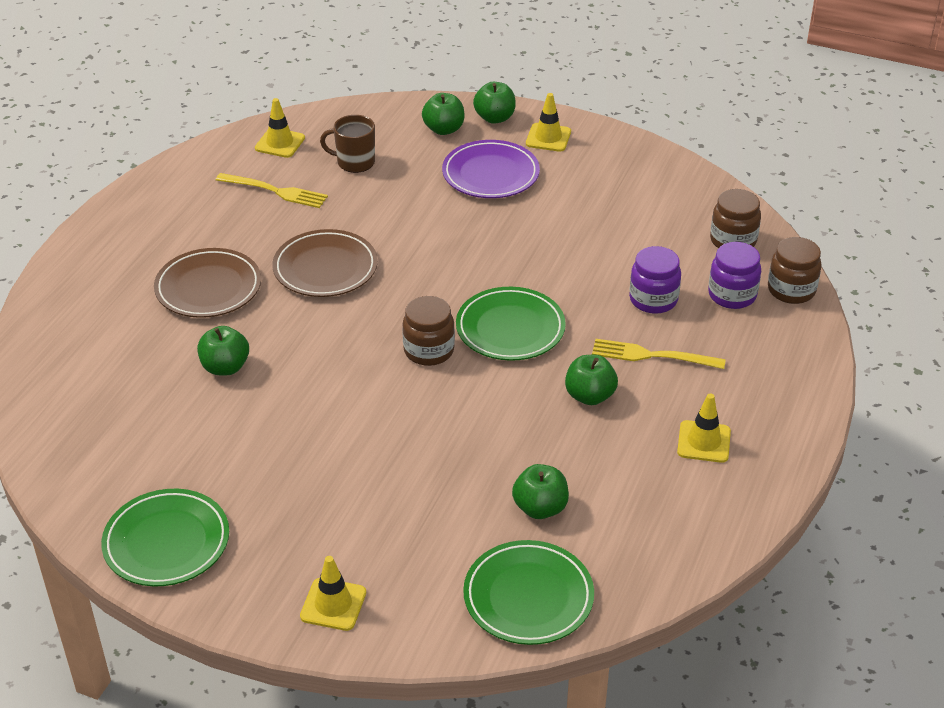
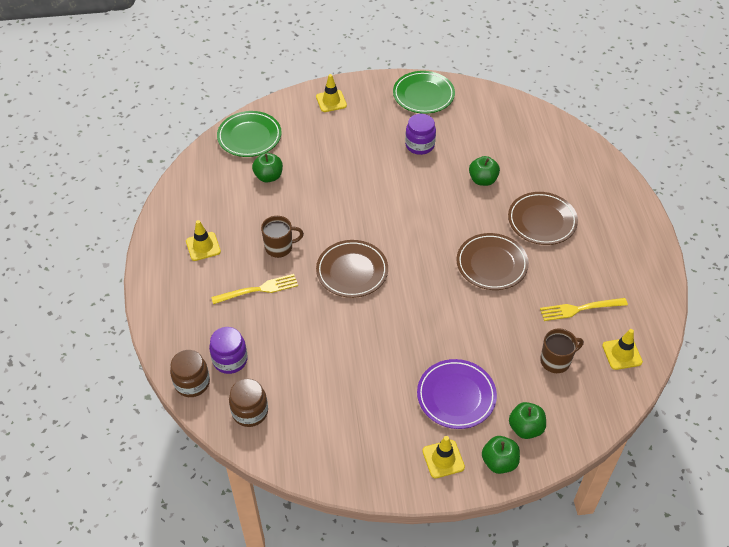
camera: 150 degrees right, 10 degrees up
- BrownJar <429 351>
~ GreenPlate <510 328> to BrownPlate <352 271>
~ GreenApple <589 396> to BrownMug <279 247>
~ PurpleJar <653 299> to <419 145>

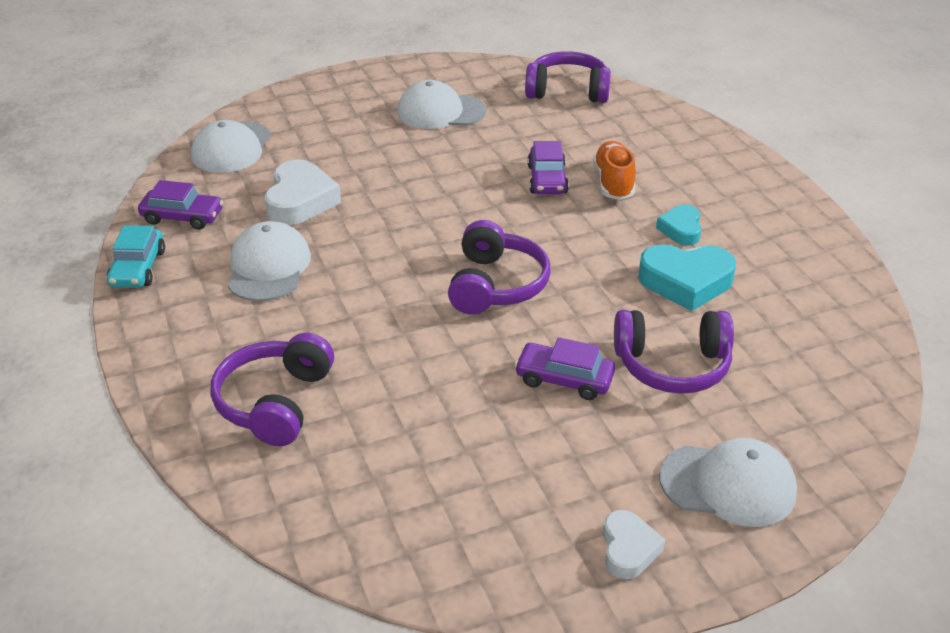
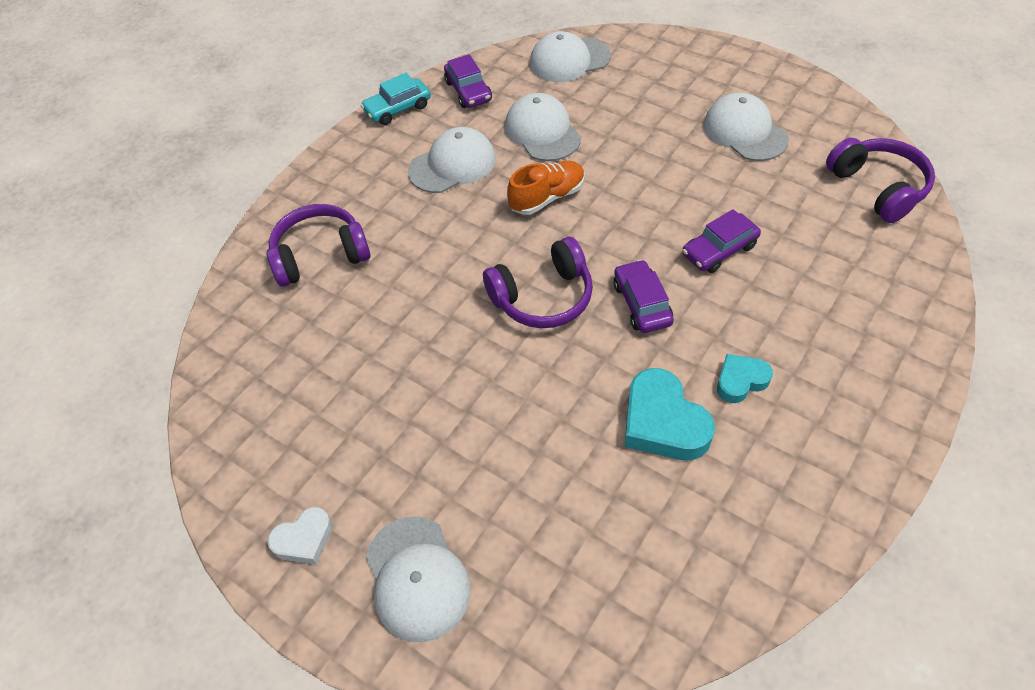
camera: 60 degrees right, 15 degrees up
~ WhiteHeart <300 200> to WhiteCap <542 132>
~ PurpleCar <564 379> to <642 304>
~ OrangeShoe <613 183> to <547 198>
- PurpleHeadphones <672 365>

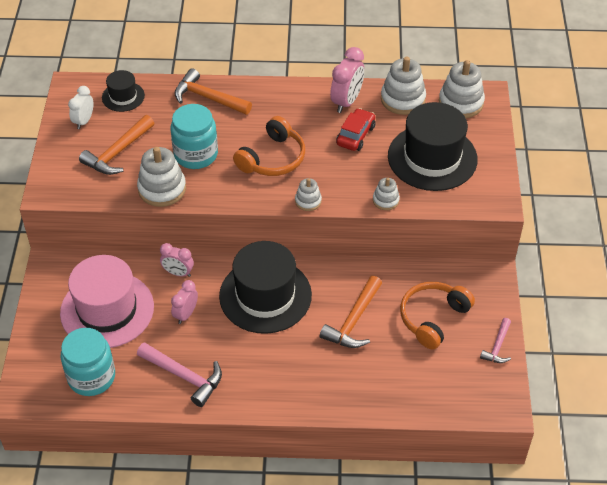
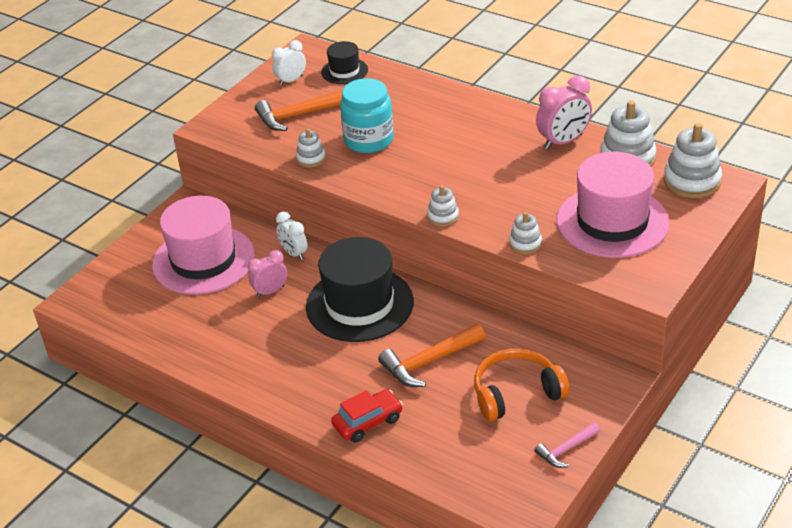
camera: 35 degrees right, 10 degrees down
- TurquoiseJar <91 377>
~ WhiteStackingToy <162 189> = <311 158> x0.55
- PinkHammer <184 376>
~ PinkClock <178 273> to WhiteClock <294 253>
- OrangeHammer <208 98>
- OrangeHeadphones <272 158>
~ RedCar <355 135> to <368 422>
~ BlackHat <432 157> to PinkHat <612 222>

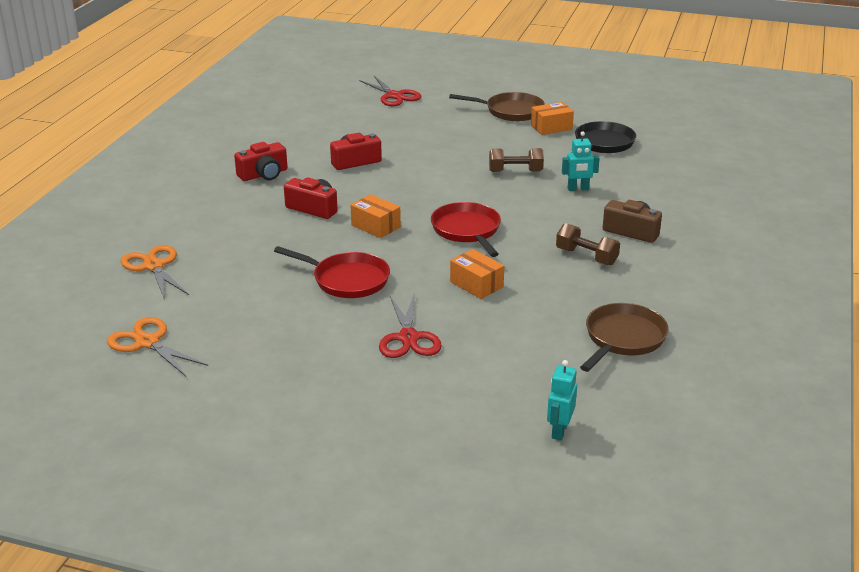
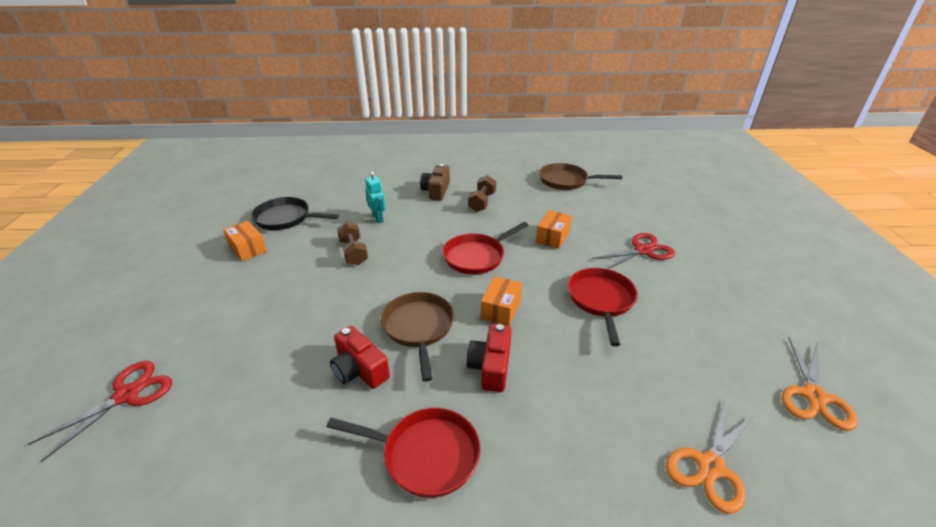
camera: 110 degrees left, 5 degrees up
~ RedCamera <263 174> to RedPan <425 454>
~ BrownPan <510 111> to <418 328>
- TurquoiseRobot <559 431>

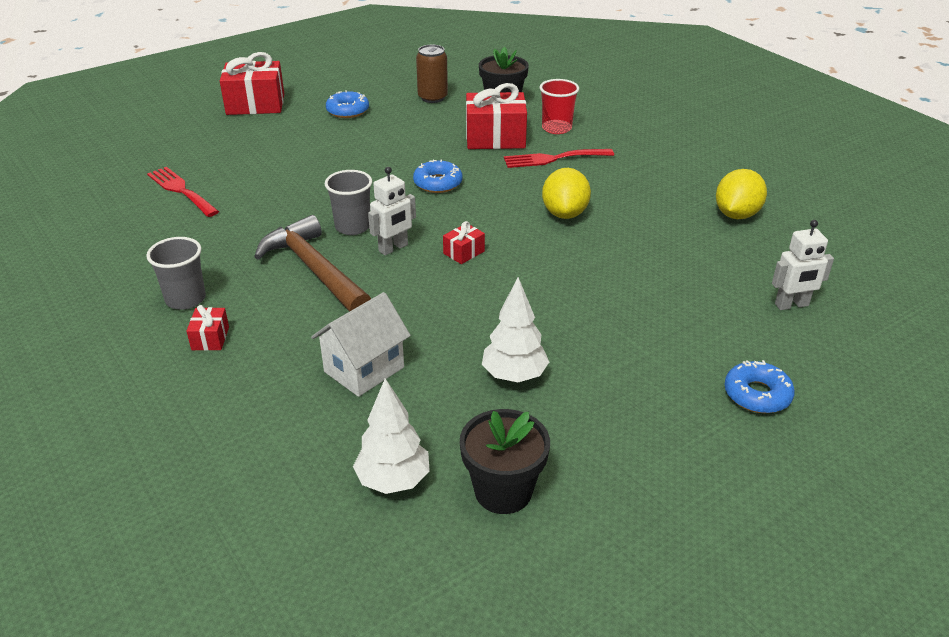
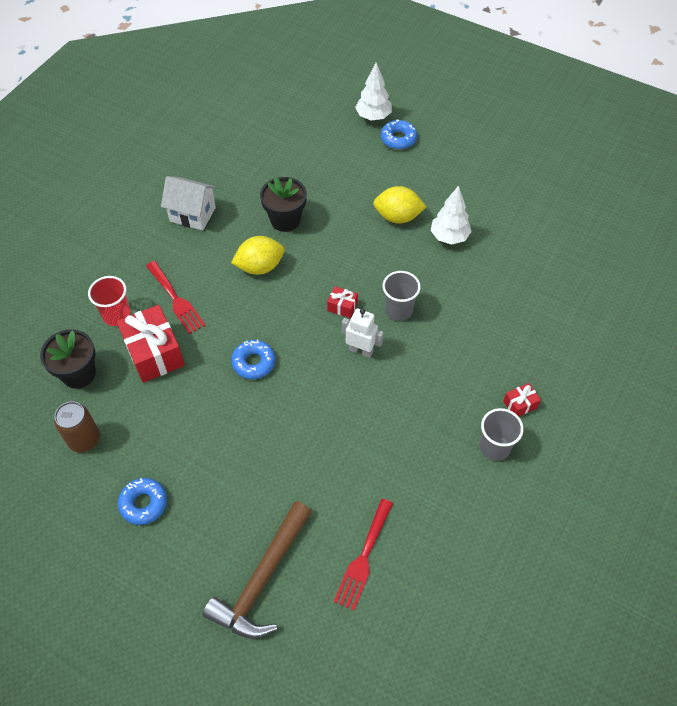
camera: 115 degrees left, 20 degrees up
- RedGift <255 104>
~ BrownHammer <314 270> to <262 579>
~ WhiteHouse <364 369> to <192 214>
~ GreyCup <352 227> to <398 310>
~ WhiteTree <393 481> to <373 116>
~ BlackFlowerPot <503 491> to <285 220>
~ YellowLemon <736 215> to <397 217>
- WhiteRobot <792 305>

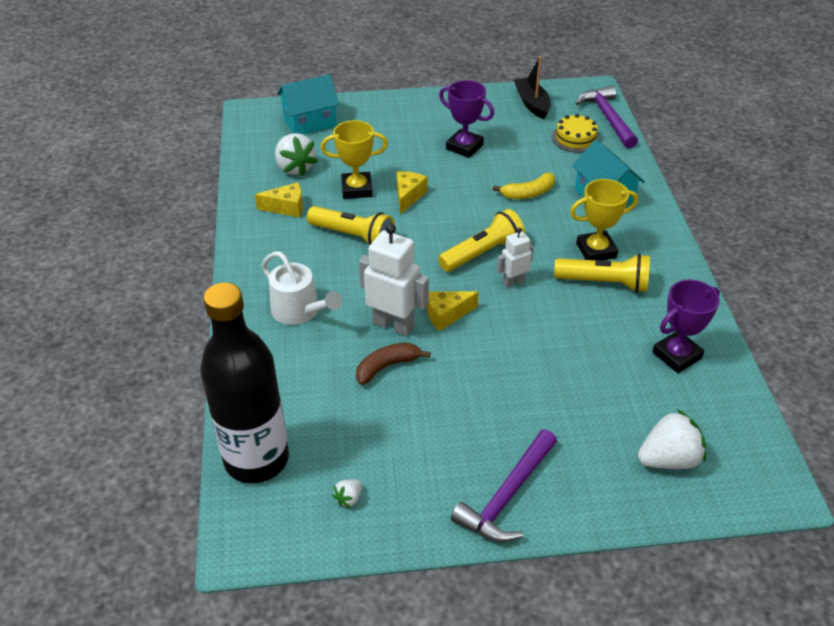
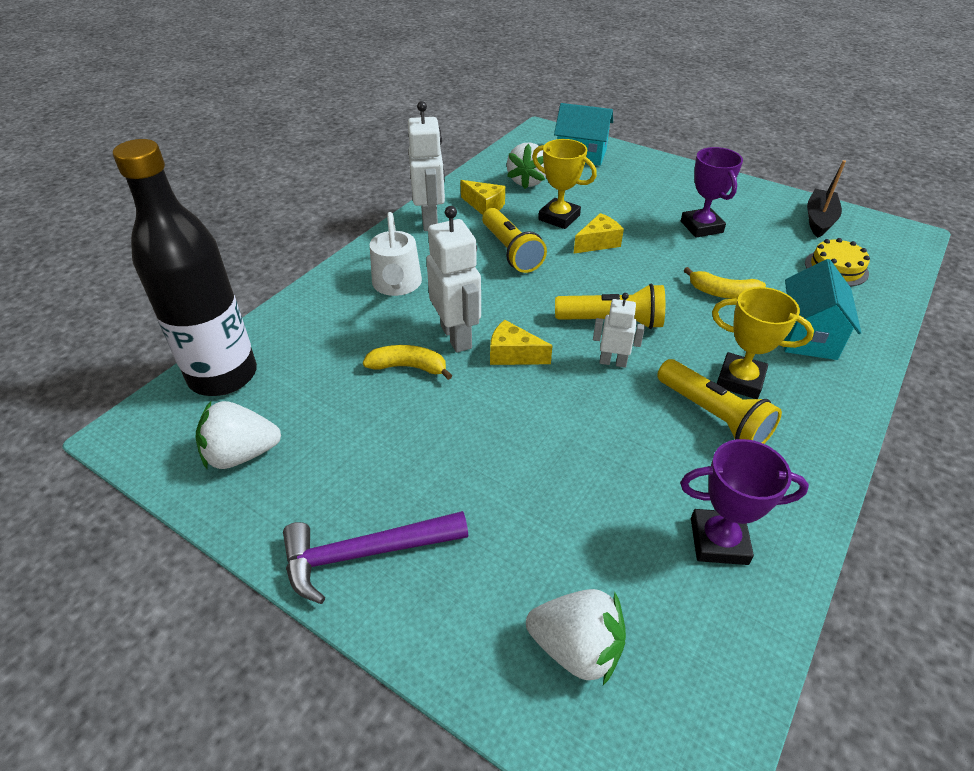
camera: 40 degrees right, 0 degrees up
~ WhiteStrawberry <349 498> = <241 454> x2.13
~ BrownBanana <387 366> to YellowBanana <408 367>
- PurpleHammer <607 118>
+ WhiteRobot <430 221>

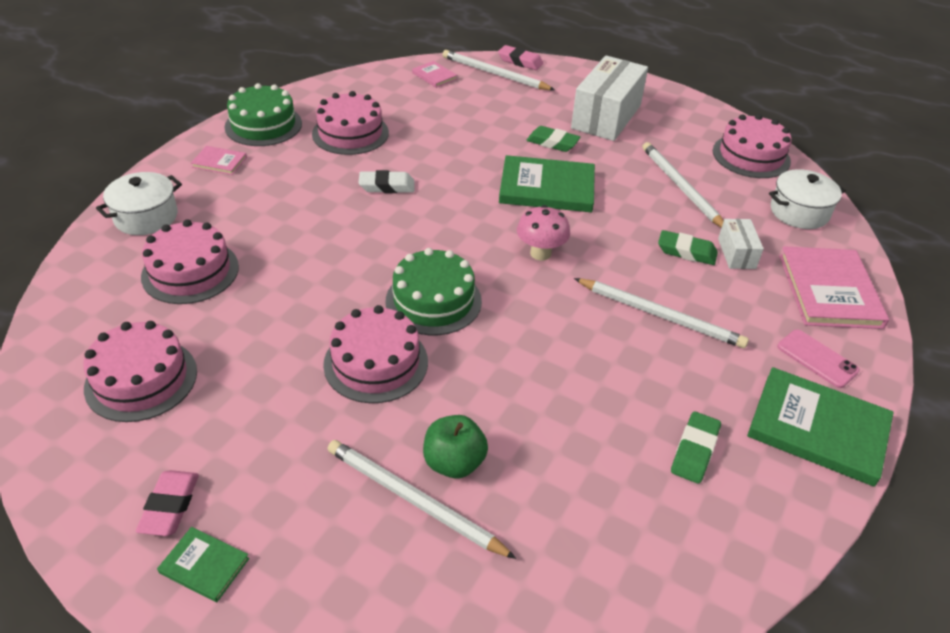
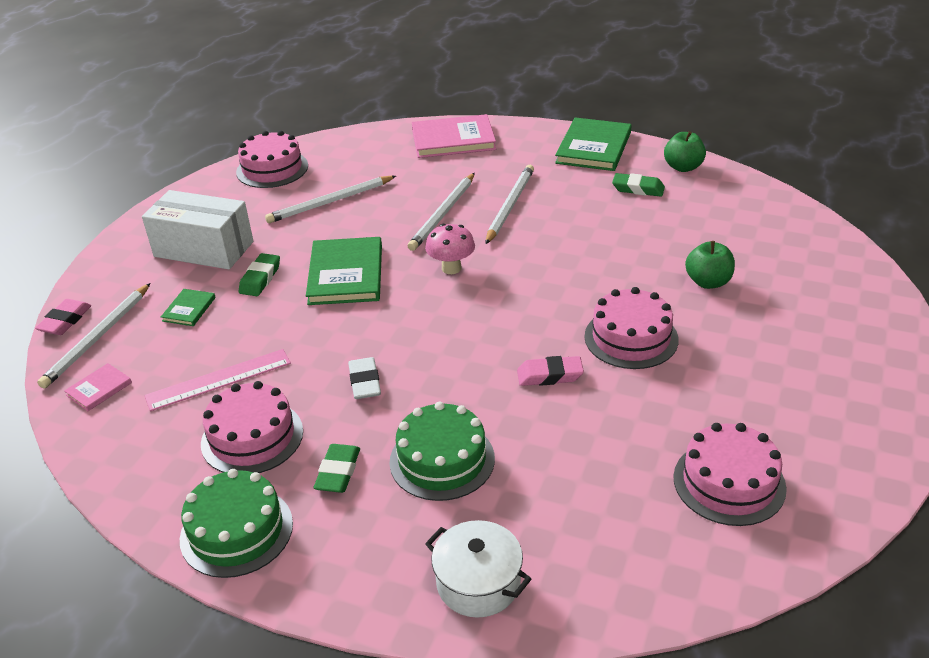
camera: 95 degrees left, 5 degrees down
~ PinkEraser <170 506> to <550 375>
- PinkCake <190 271>
~ GreenBook <204 565> to <189 309>
- PinkBook <219 162>
~ WhitePencil <413 500> to <443 214>
~ GreenCake <433 301> to <442 460>
~ GreenEraser <686 252> to <338 472>
- WhiteBox <736 253>
- WhitePot <799 212>
- PinkPhone <817 358>
+ PinkRuler <219 380>
+ GreenApple <683 167>

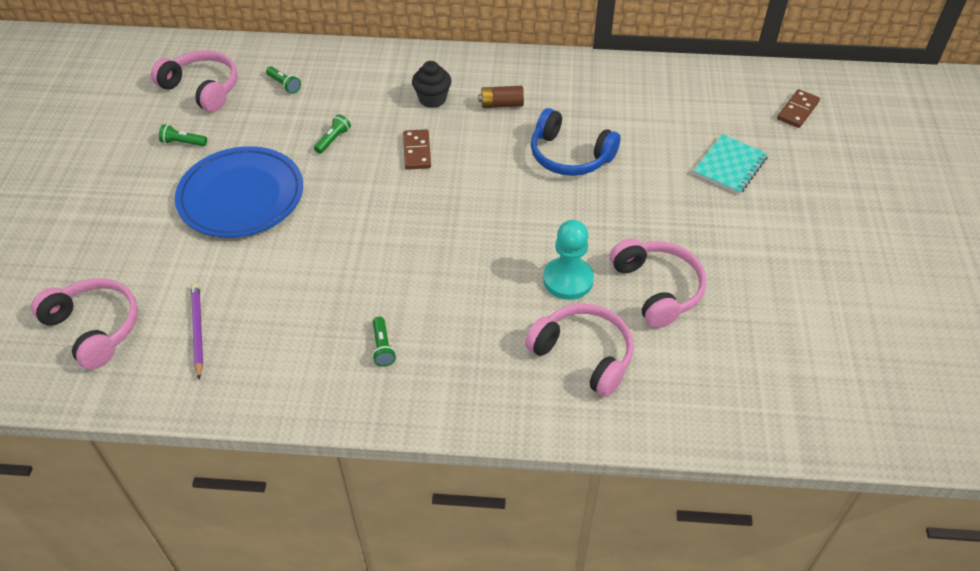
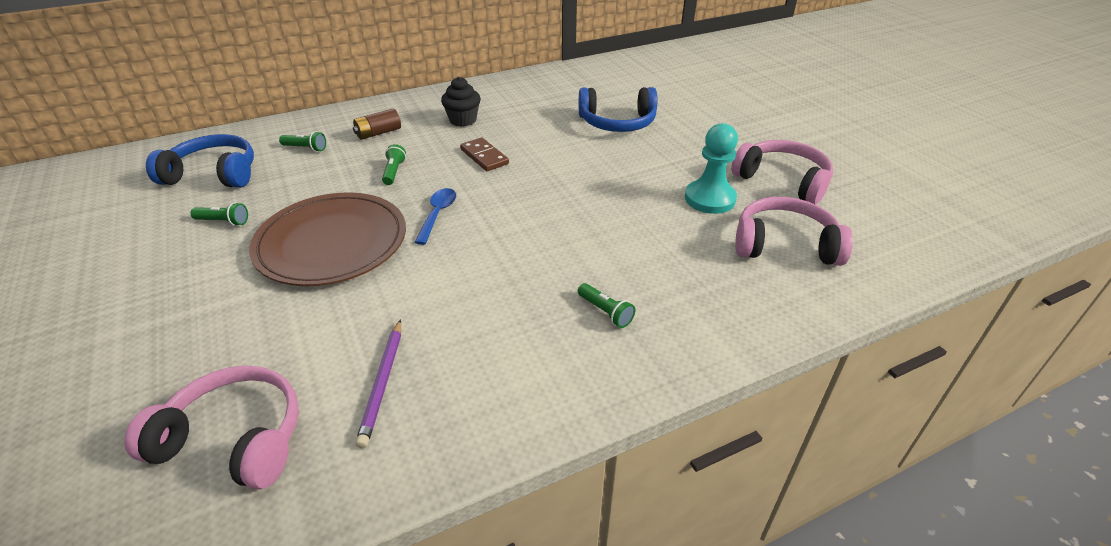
camera: 30 degrees left, 10 degrees down
~ PinkHeadphones <202 88> to BlueHeadphones <213 174>
~ GreenFlashlight <183 143> = <224 222> 150 degrees counterclockwise
~ BluePlate <241 196> to BrownPlate <332 243>
~ PurplePencil <198 331> = <382 383> 135 degrees counterclockwise
~ BrownBattery <501 104> to <378 133>
- TurquoiseNotebook <730 166>
- BrownDomino <797 110>
+ BlueSpoon <437 214>

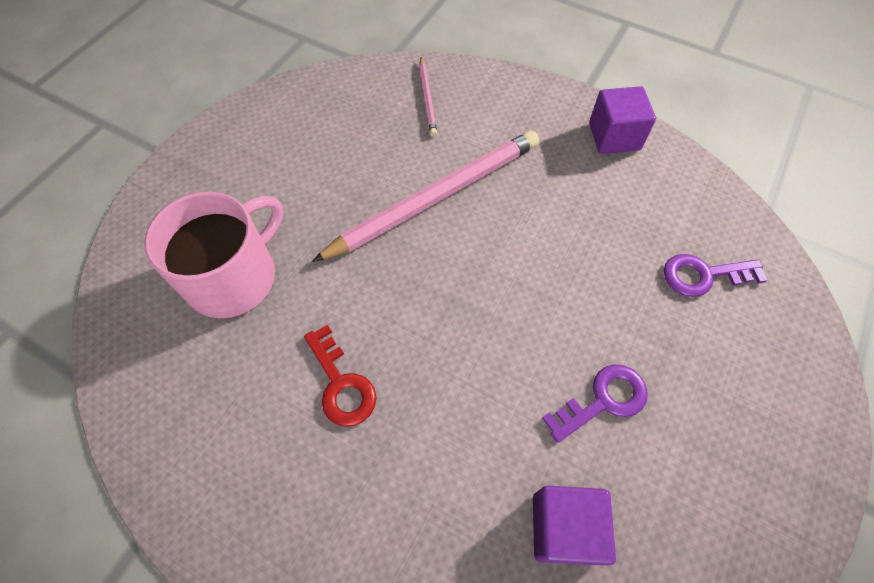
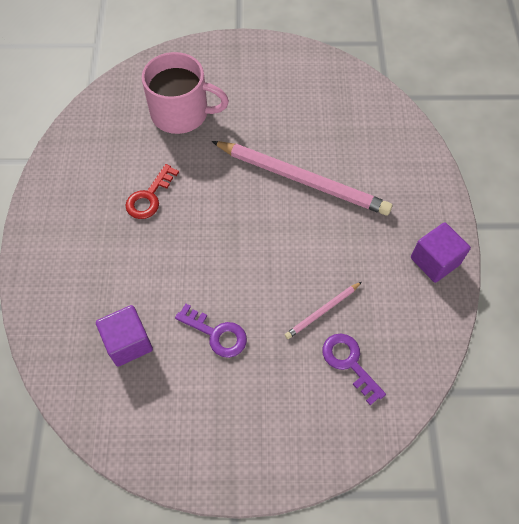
camera: 60 degrees right, 0 degrees up
~ PinkPencil <427 98> to <322 311>

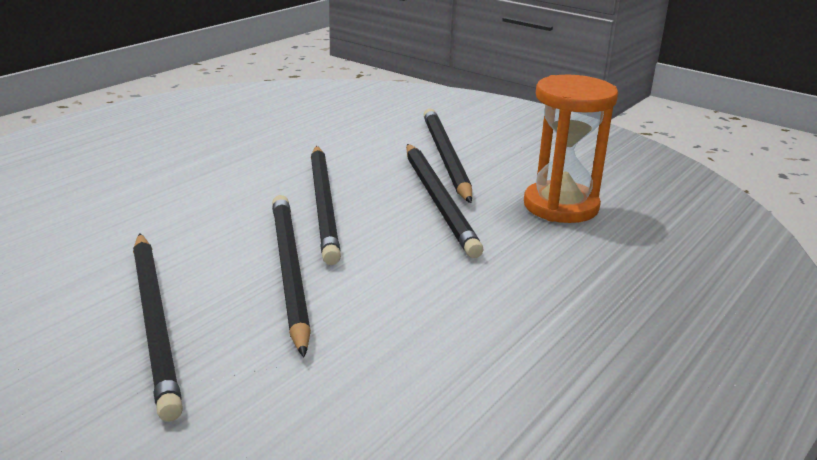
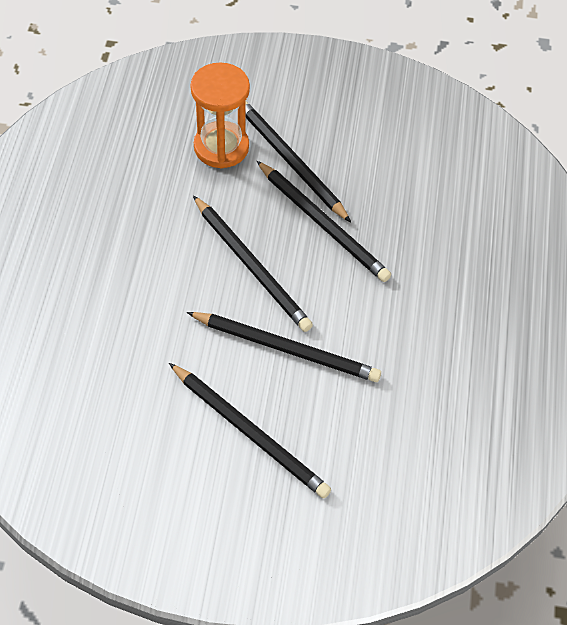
camera: 30 degrees left, 30 degrees up
~ BlackPencil <289 271> = <286 348> 150 degrees clockwise
~ OrangeHourglass <561 206> to <221 147>

